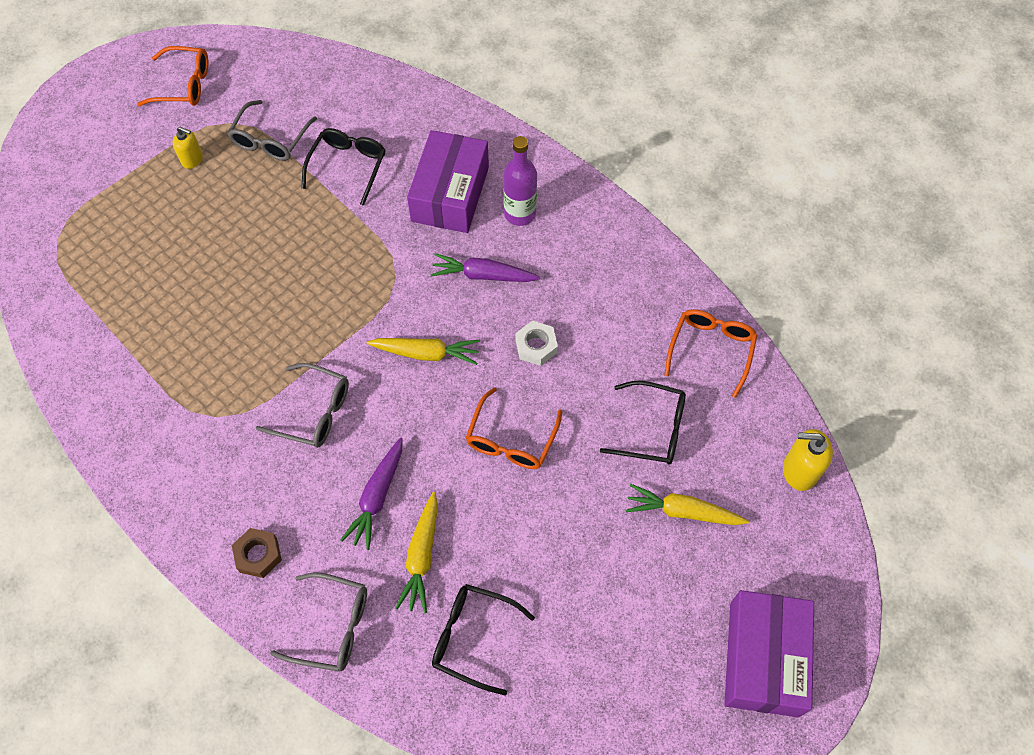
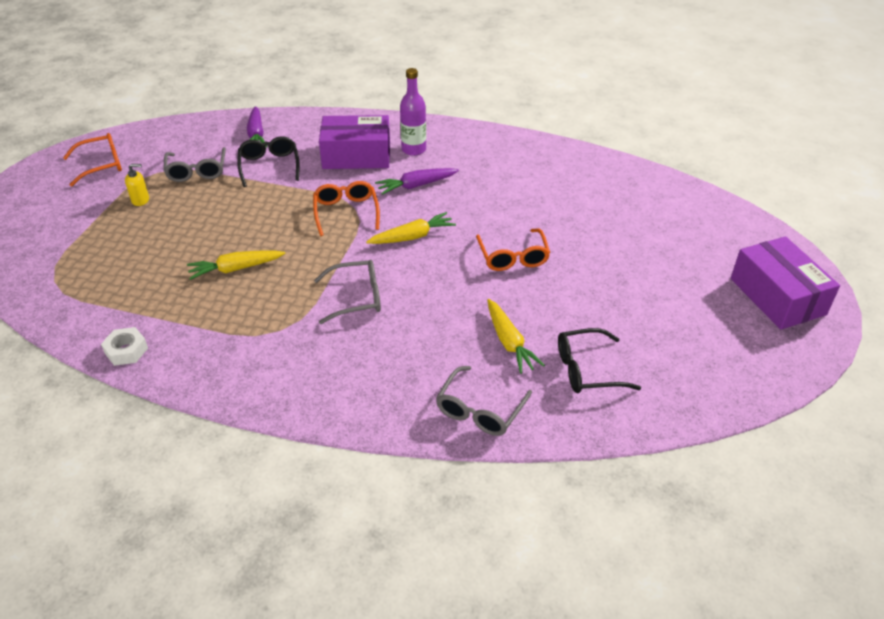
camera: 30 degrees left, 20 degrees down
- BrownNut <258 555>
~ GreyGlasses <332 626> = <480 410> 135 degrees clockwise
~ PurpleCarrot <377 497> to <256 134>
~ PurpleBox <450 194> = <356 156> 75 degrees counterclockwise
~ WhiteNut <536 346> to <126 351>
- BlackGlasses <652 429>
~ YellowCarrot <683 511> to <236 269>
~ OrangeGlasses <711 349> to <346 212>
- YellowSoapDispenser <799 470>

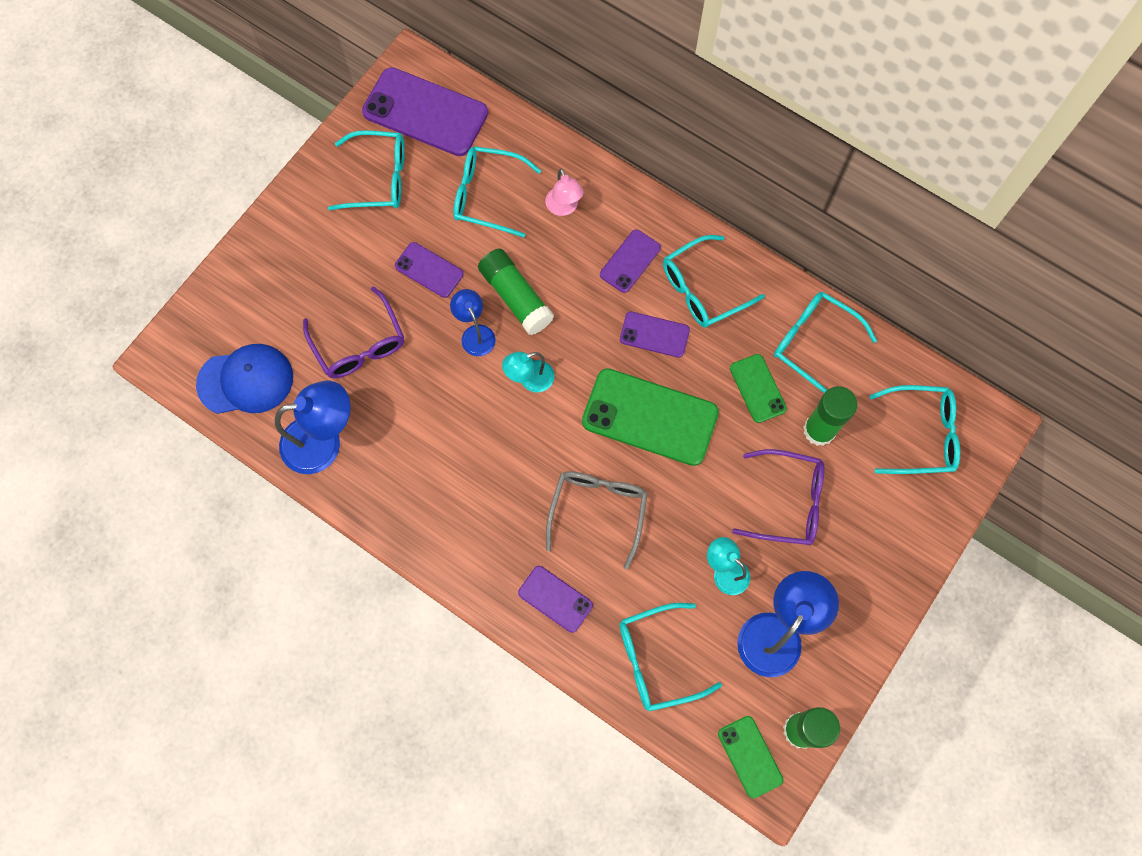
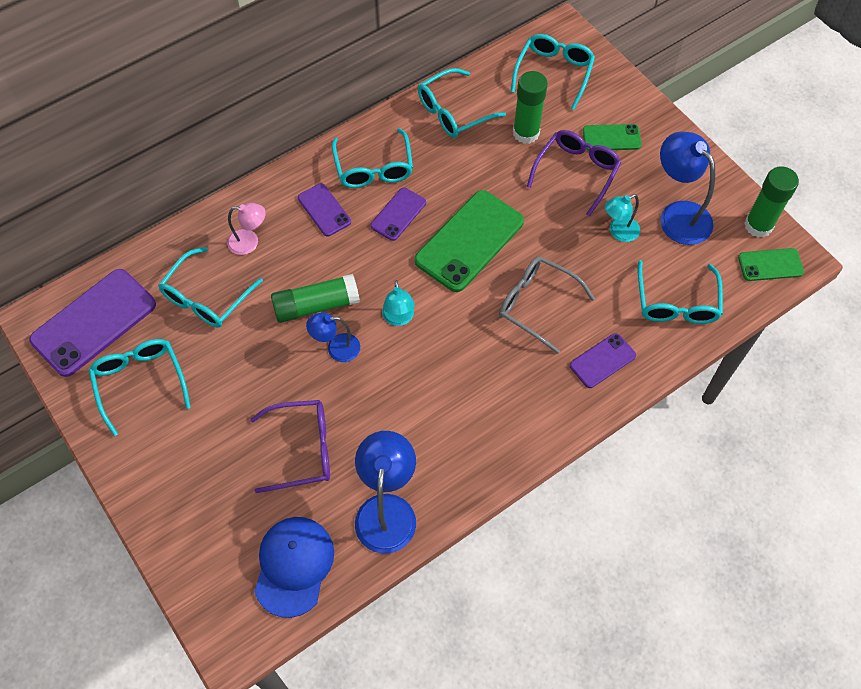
camera: 70 degrees left, 10 degrees down
~ TurquoiseGlasses <379 178> = <140 382> 45 degrees counterclockwise
- PurplePhone <429 270>
~ GreenPhone <757 388> to <611 138>

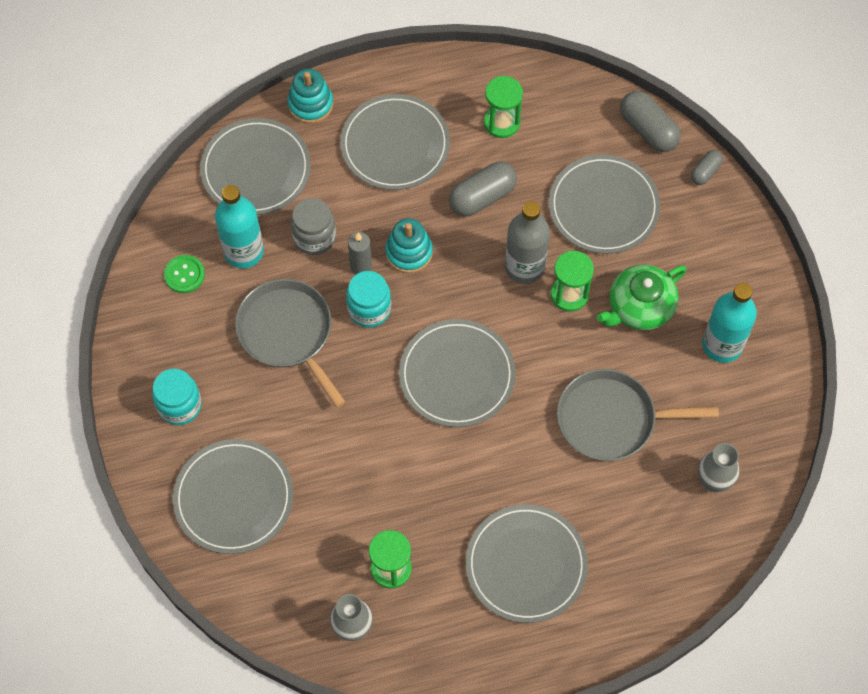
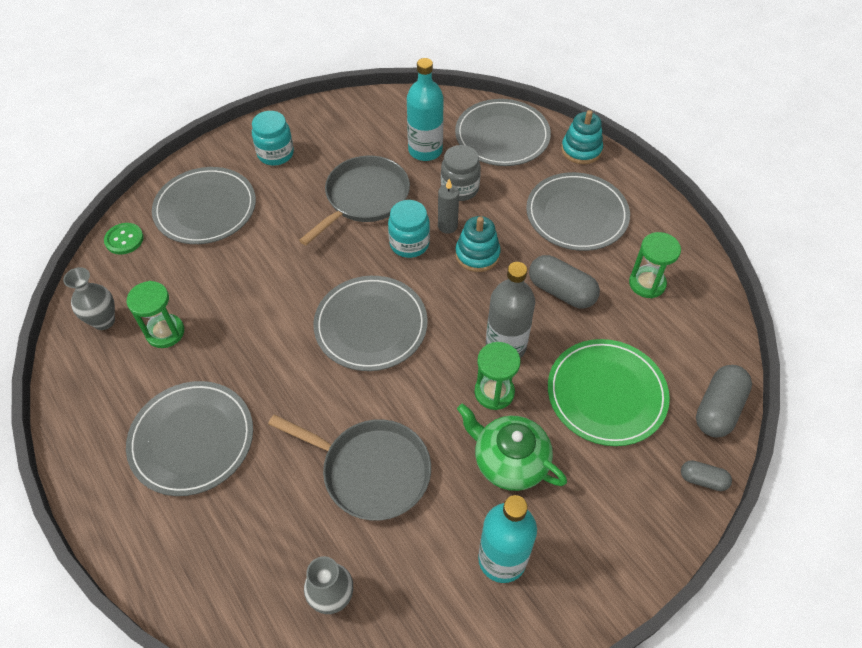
camera: 70 degrees right, 10 degrees down
~ GreenButton <184 275> to <124 239>
~ GreyPlate <603 207> to GreenPlate <606 394>
~ GreyPan <611 419> = <371 471> 135 degrees clockwise

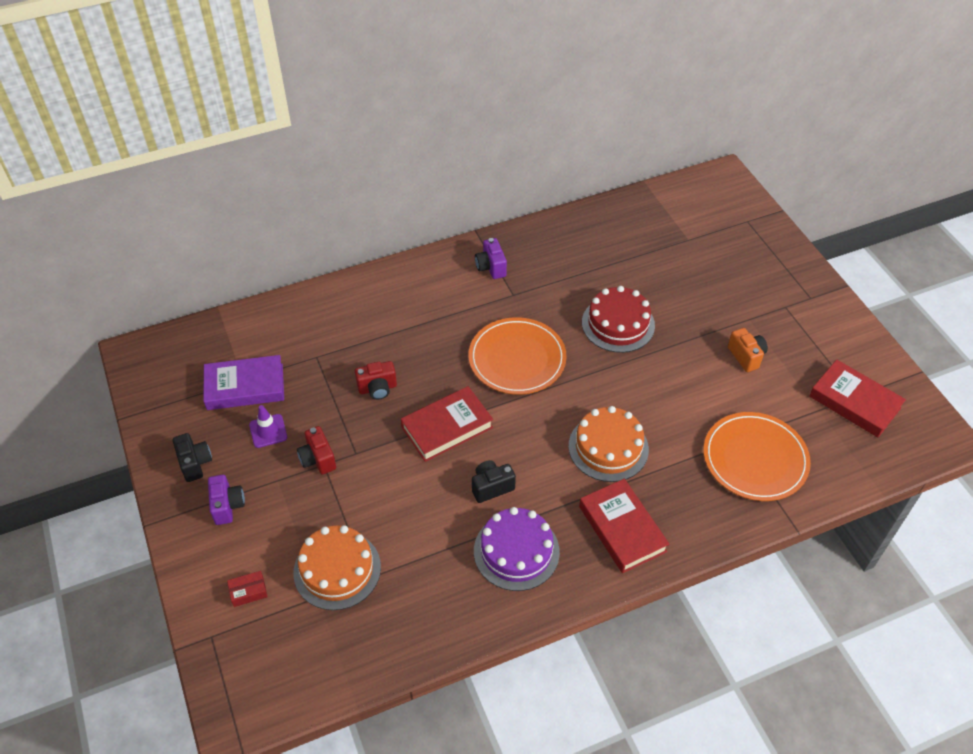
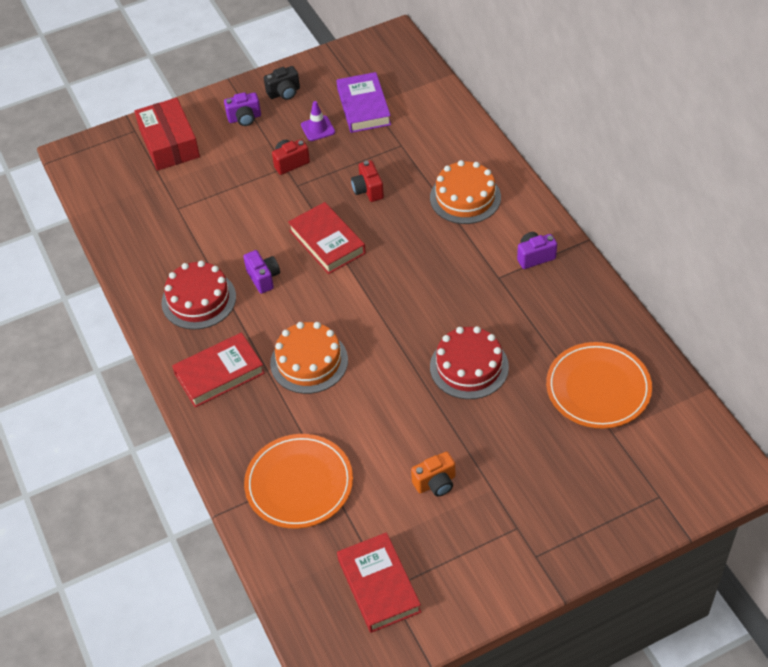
camera: 90 degrees right, 0 degrees up
~ RedBox <248 592> = <169 143> x2.48
~ OrangeCake <337 569> to <465 197>
~ OrangePlate <517 359> to <598 388>
~ BlackCamera <491 487> to PurpleCamera <263 278>
~ PurpleCake <516 551> to RedCake <199 299>
~ RedBook <854 402> = <378 585> 60 degrees counterclockwise

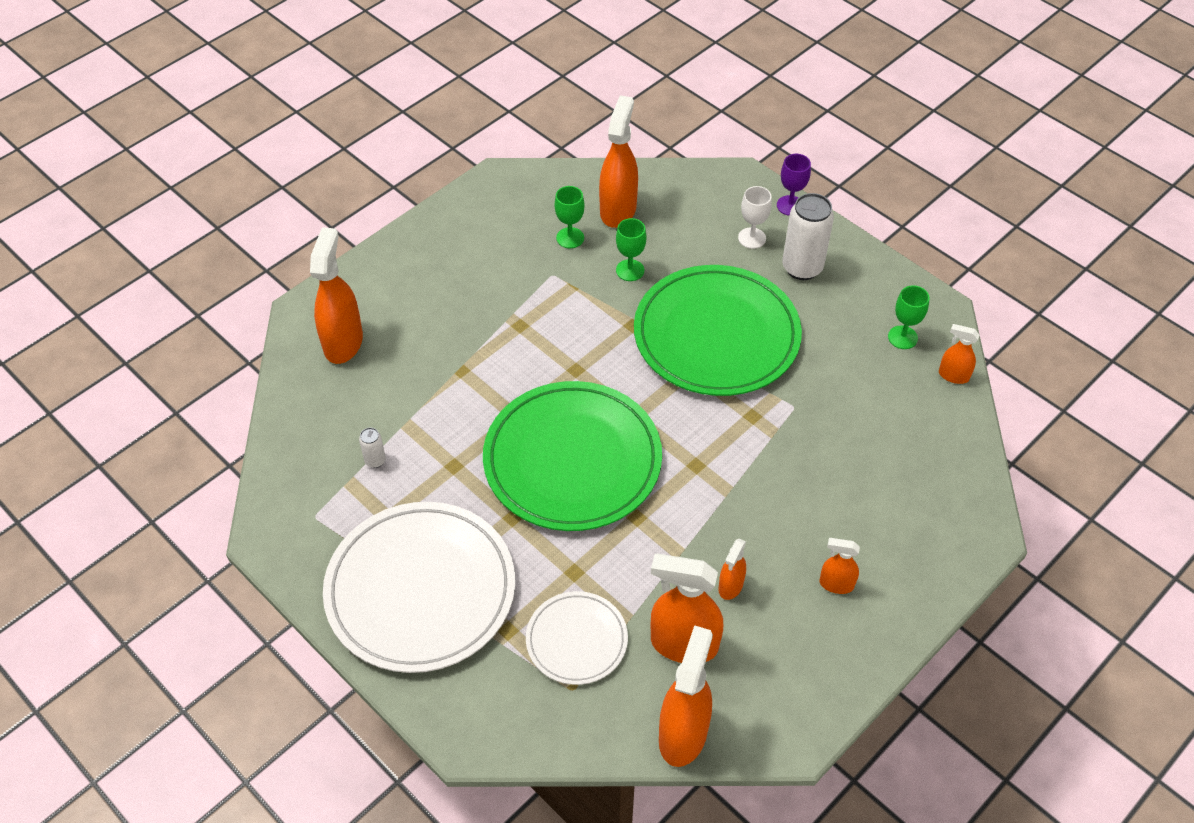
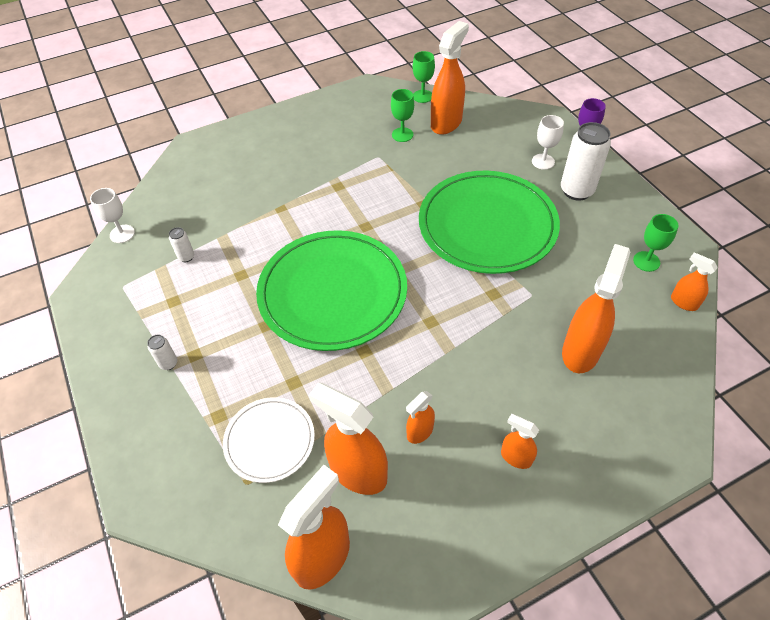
camera: 20 degrees right, 0 degrees up
~ OrangeSprayBottle <343 342> to <581 351>
~ WhitePlate <420 590> to WhiteCan <168 363>
~ GreenGoblet <630 270> to <422 96>
+ WhiteGoblet <122 234>

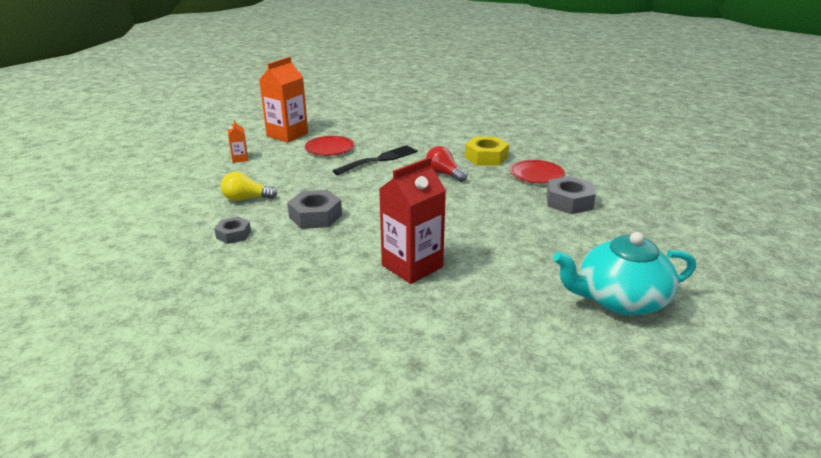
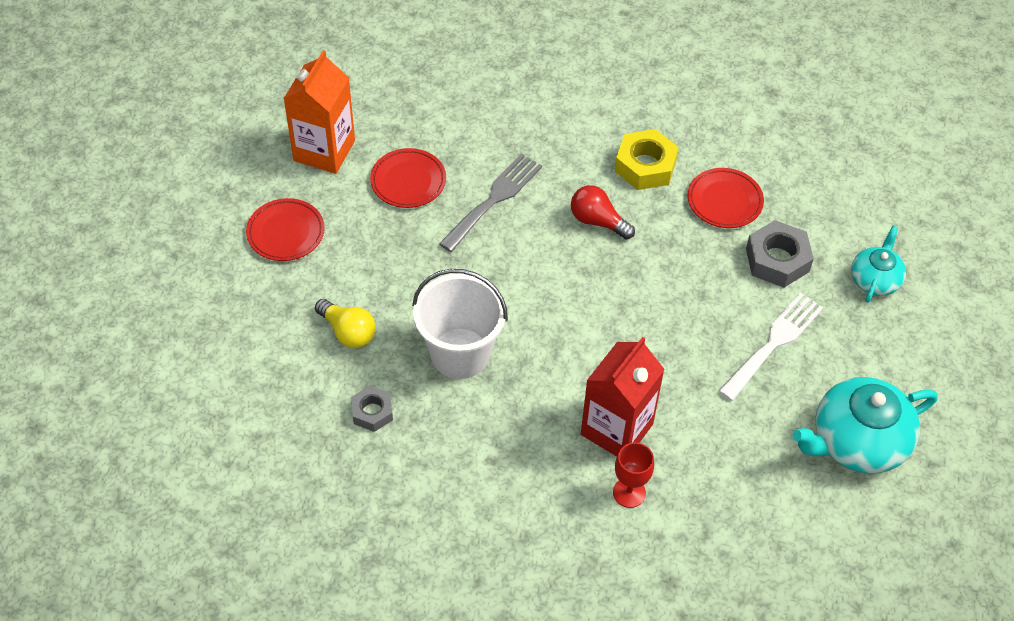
camera: 15 degrees left, 25 degrees up
~ YellowLightBulb <246 199> = <348 332> 120 degrees counterclockwise
~ OrangeCarton <240 159> to RedPlate <286 233>
~ GreyNut <315 216> to WhiteBucket <460 353>
~ BlackFork <379 159> to GreyFork <494 199>
+ RedGoblet <629 492>
+ WhiteFork <774 343>
+ TurquoiseTeapot <875 279>

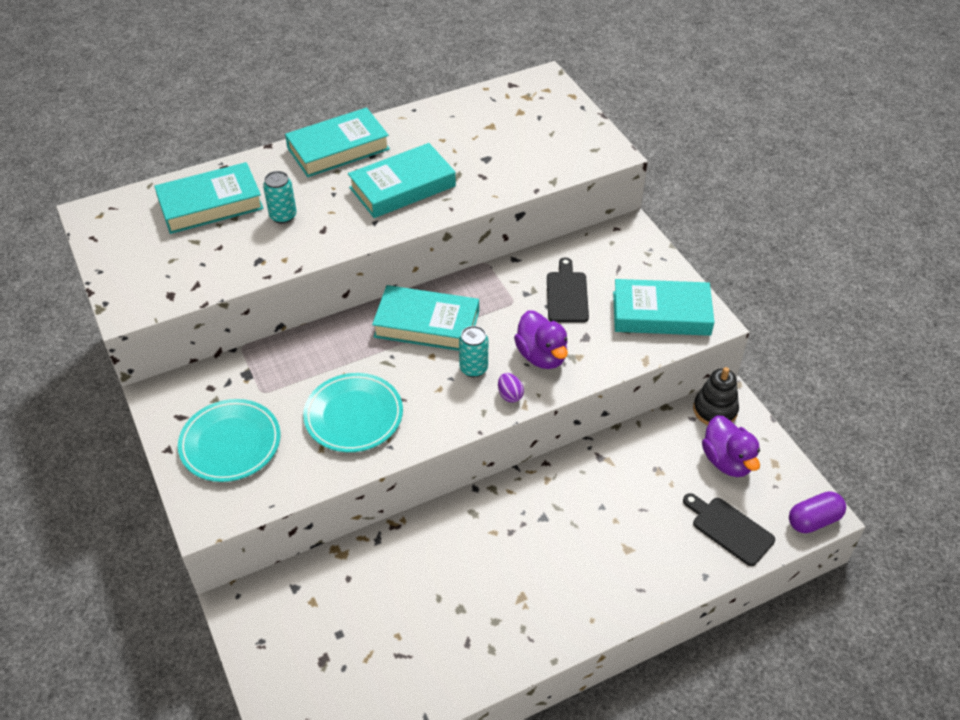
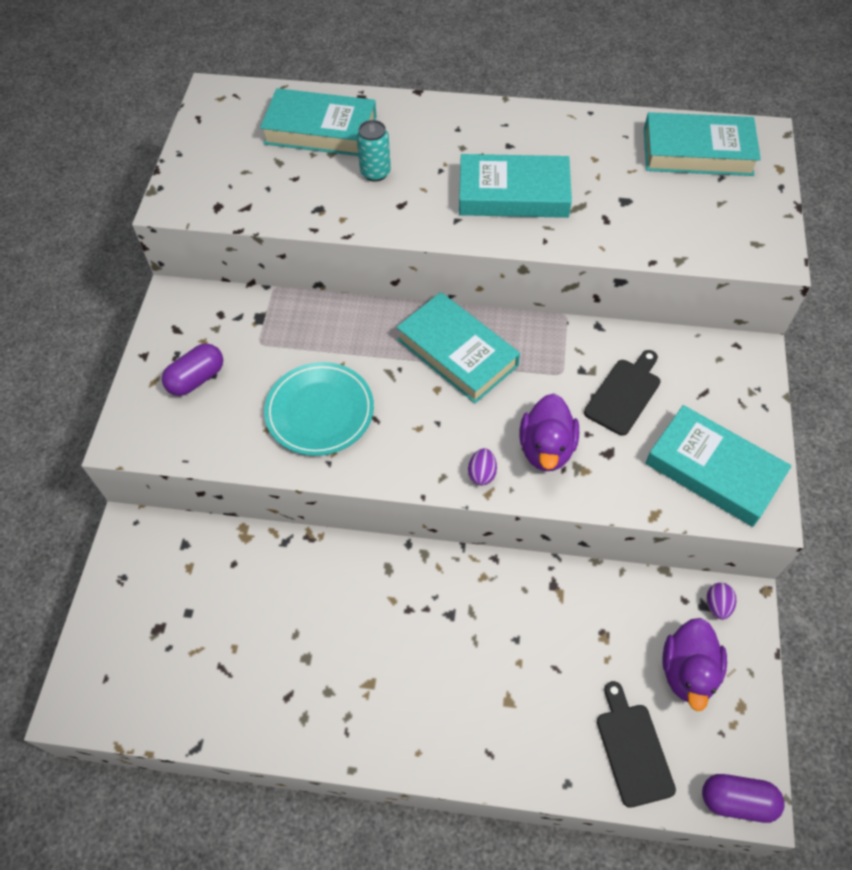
camera: 35 degrees right, 10 degrees up
~ TurquoisePlate <230 443> to PurpleCapsule <196 379>
~ TurquoiseBook <338 148> to <697 152>
- TurquoiseCan <473 368>
~ BlackStackingToy <715 410> to PurpleEgg <717 605>

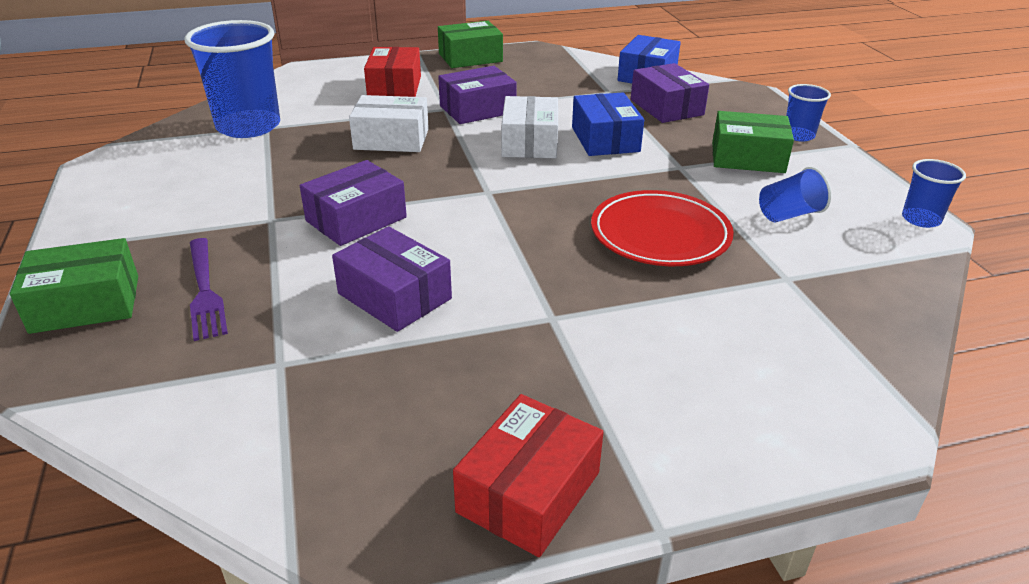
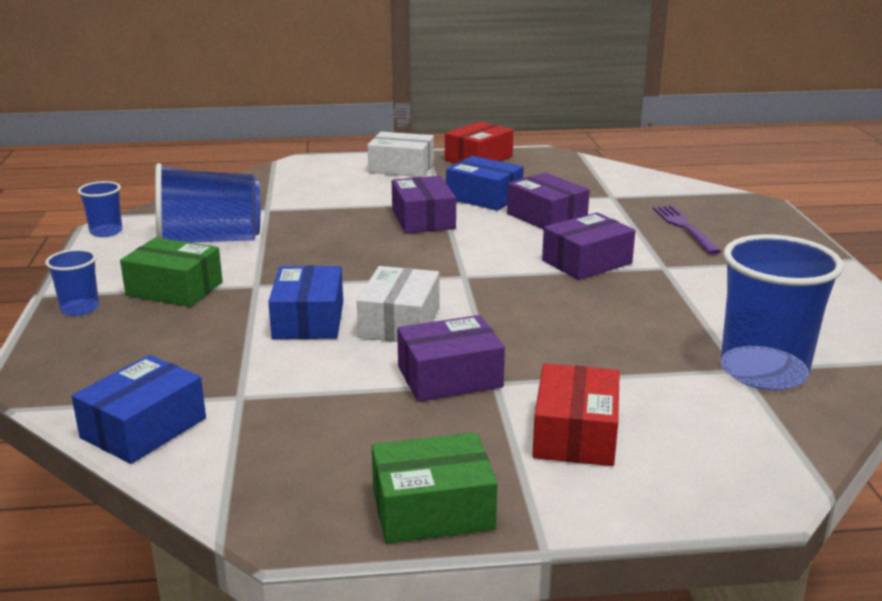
camera: 170 degrees left, 10 degrees down
- GreenBox <86 304>
~ WhiteBox <391 139> to <401 168>
- RedPlate <660 234>
~ PurpleBox <666 107> to <423 219>
~ BlueCup <789 215> = <209 241> x2.03
+ BlueBox <484 197>

